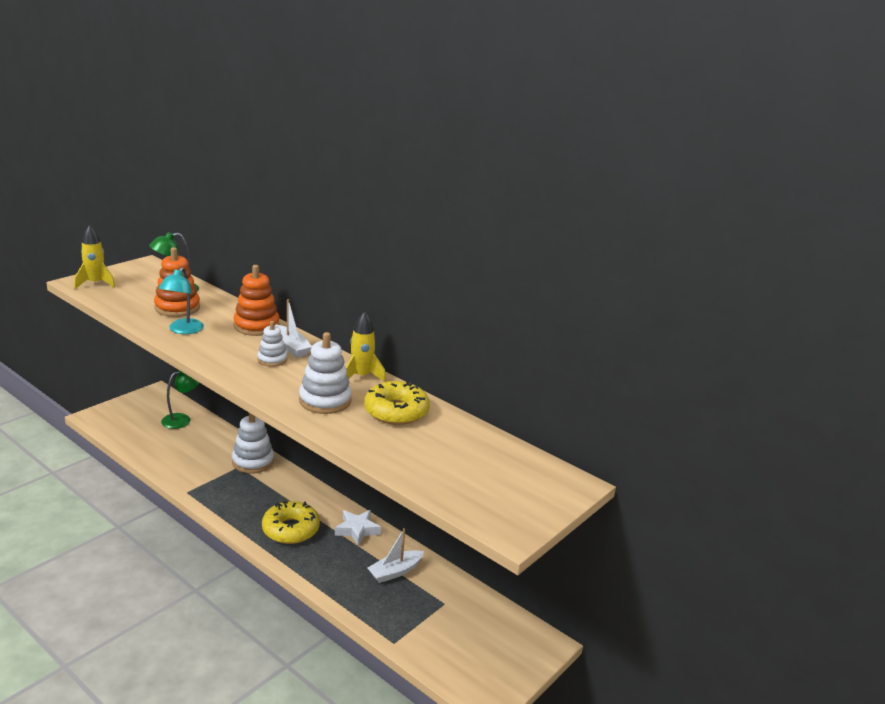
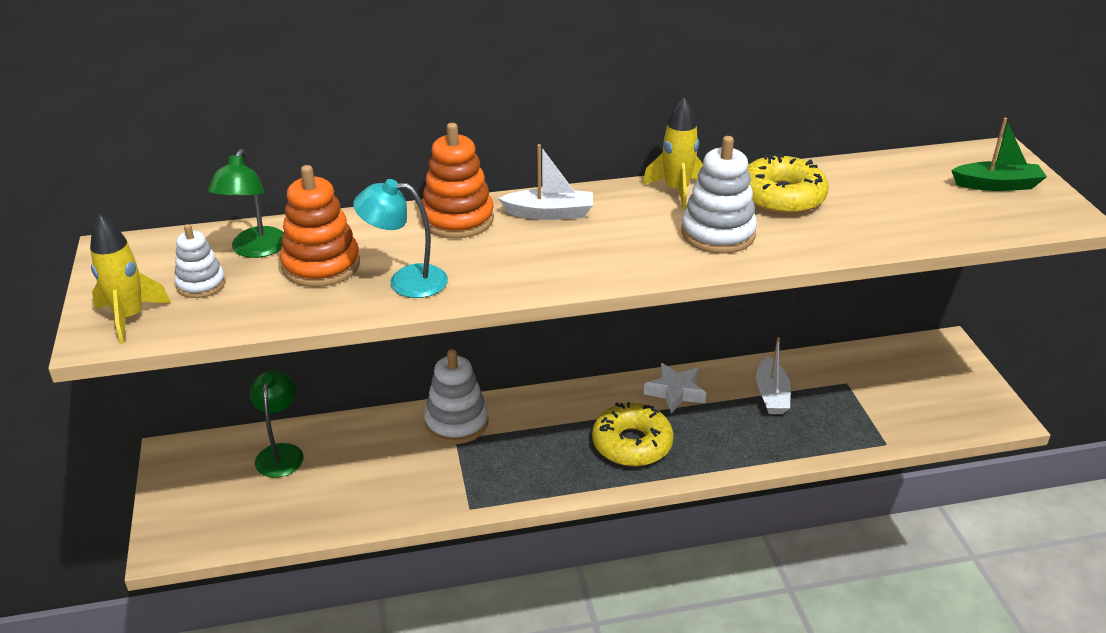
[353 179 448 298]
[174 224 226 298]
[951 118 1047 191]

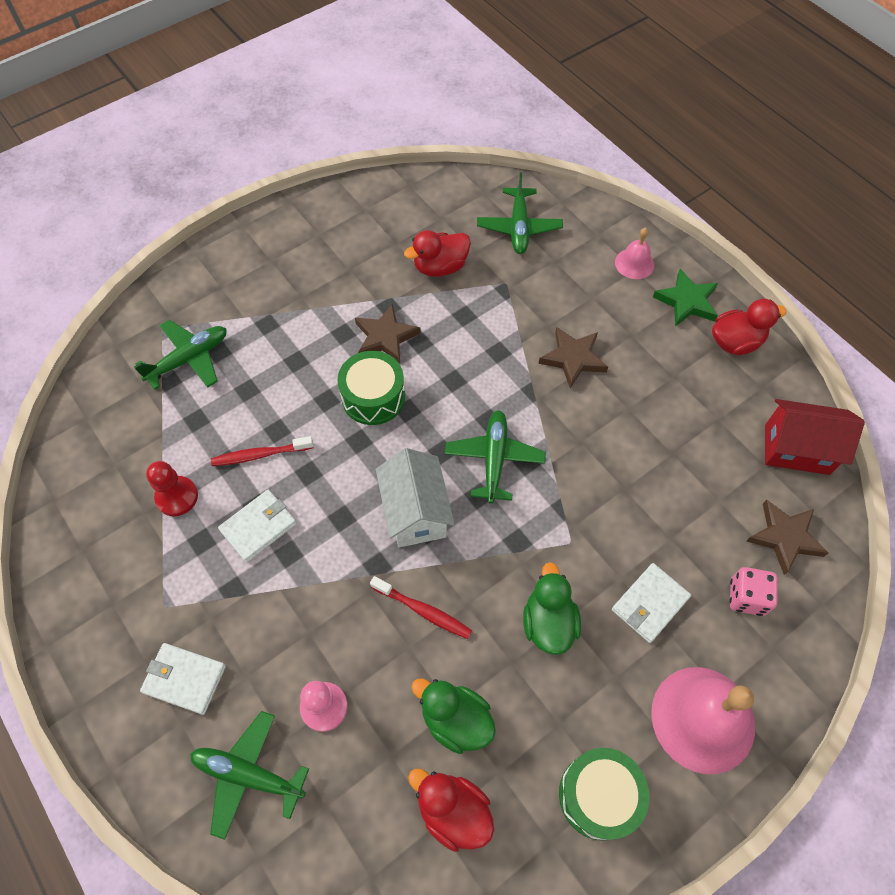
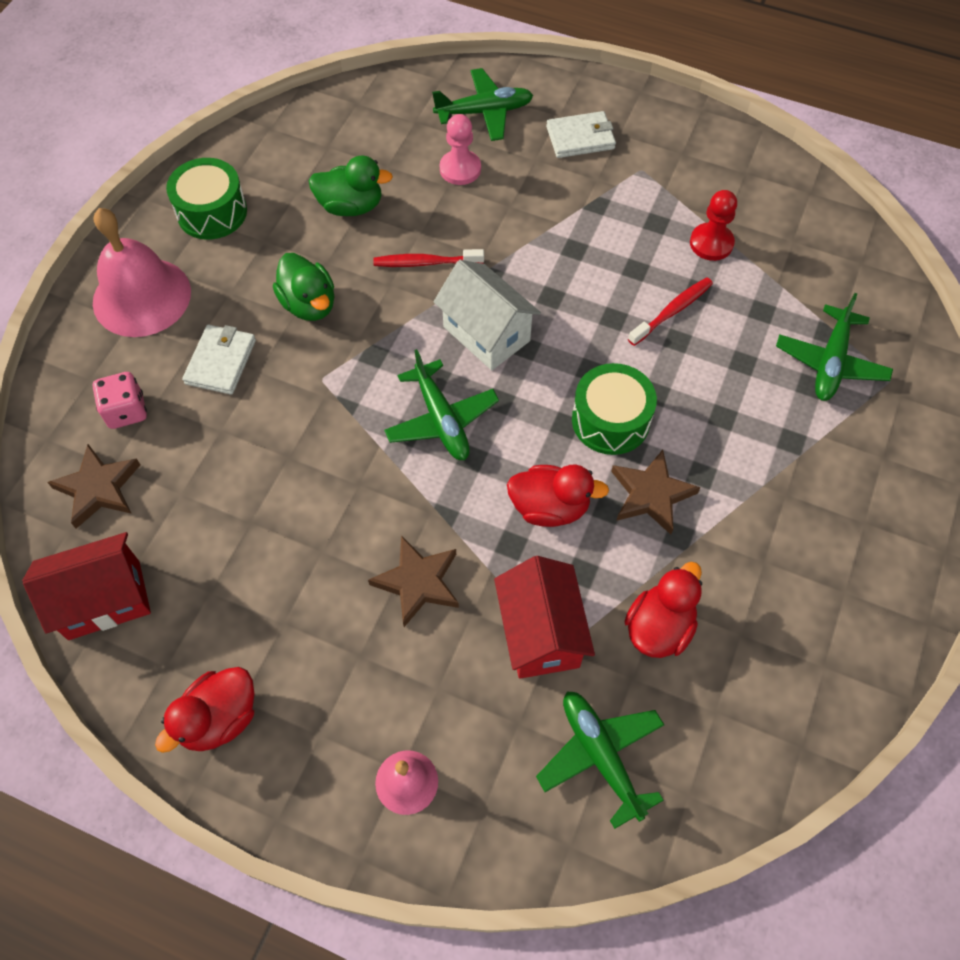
[653 269 718 327] (first image)
[218 490 297 563] (first image)
[507 465 609 527]
[494 556 595 679]

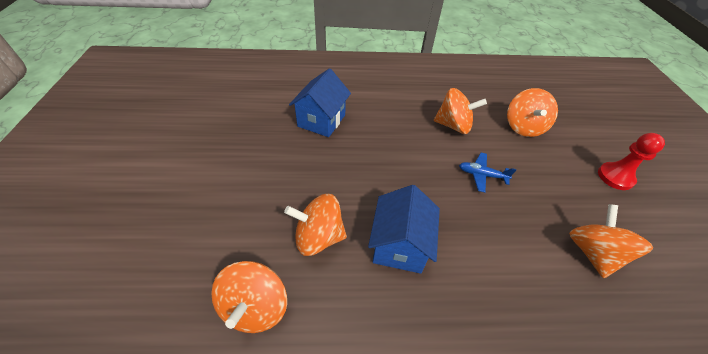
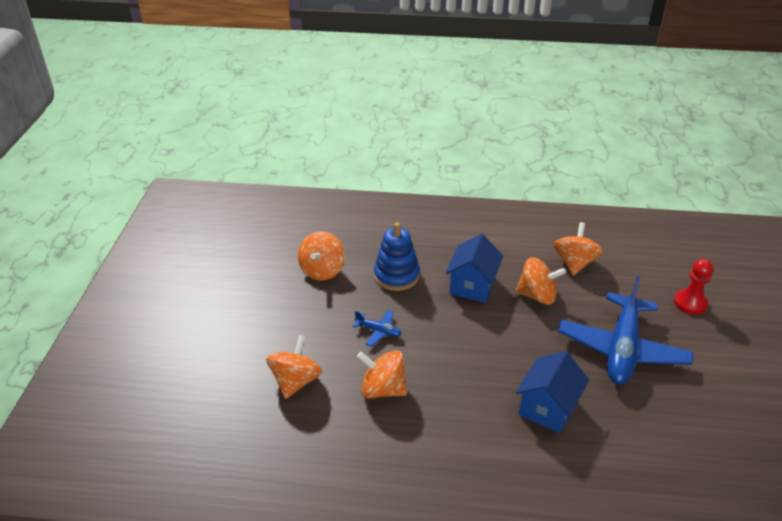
[674 259 713 315]
[374 222 420 291]
[558 275 693 384]

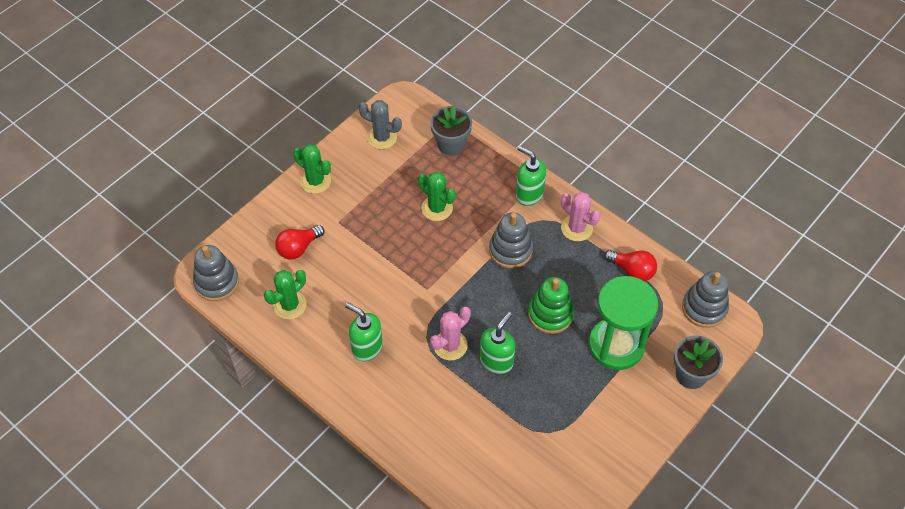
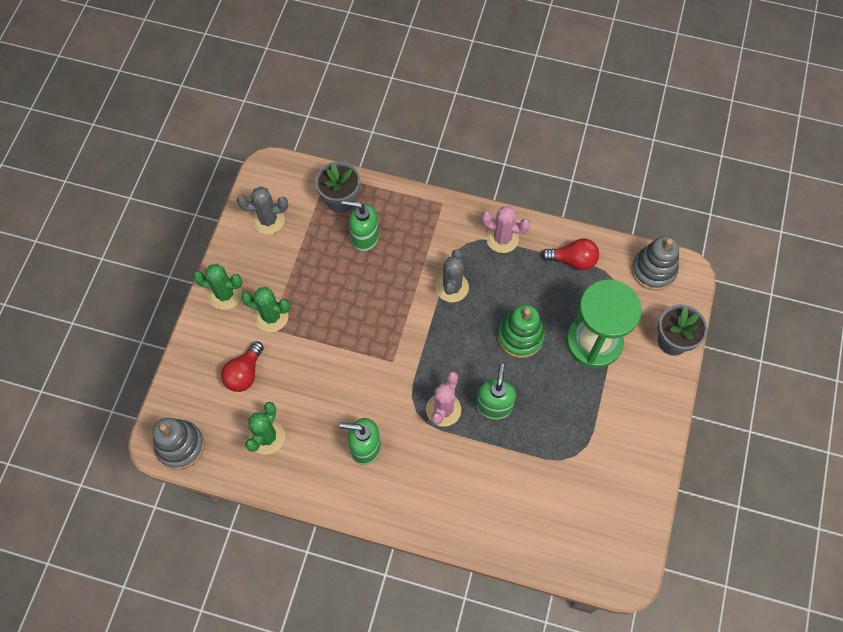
[342 200 379 252]
[241 287 290 332]
[435 249 469 302]

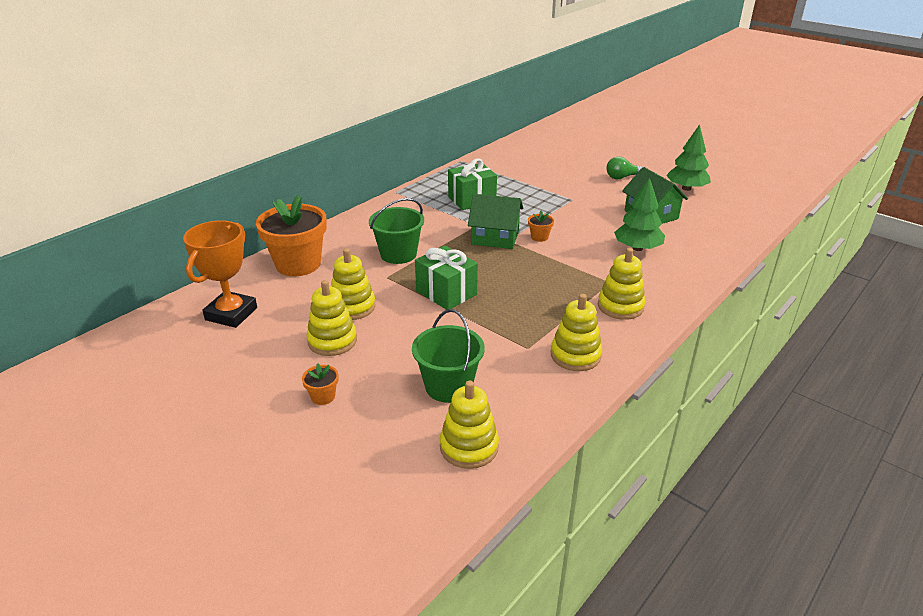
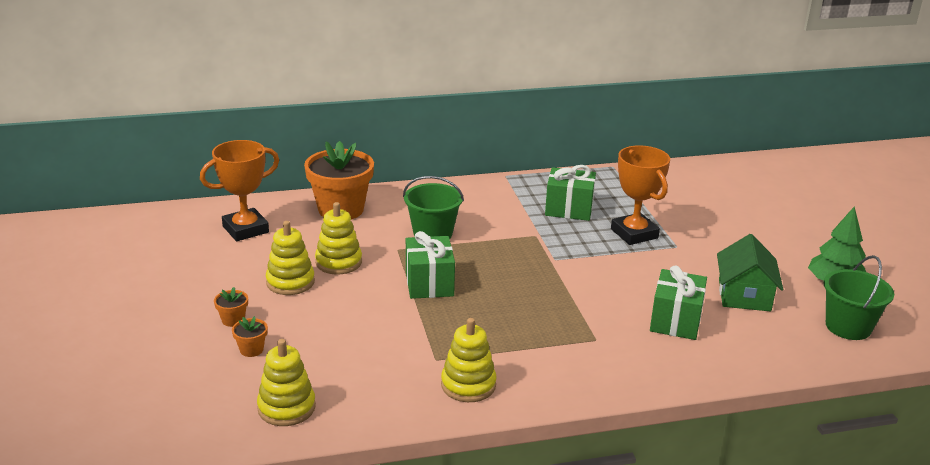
[606 156 642 180] (first image)
[650 265 707 340]
[468 194 523 249] (first image)
[232 316 268 357]
[598 248 645 320] (first image)
[824 255 894 340]
[611 145 670 245]

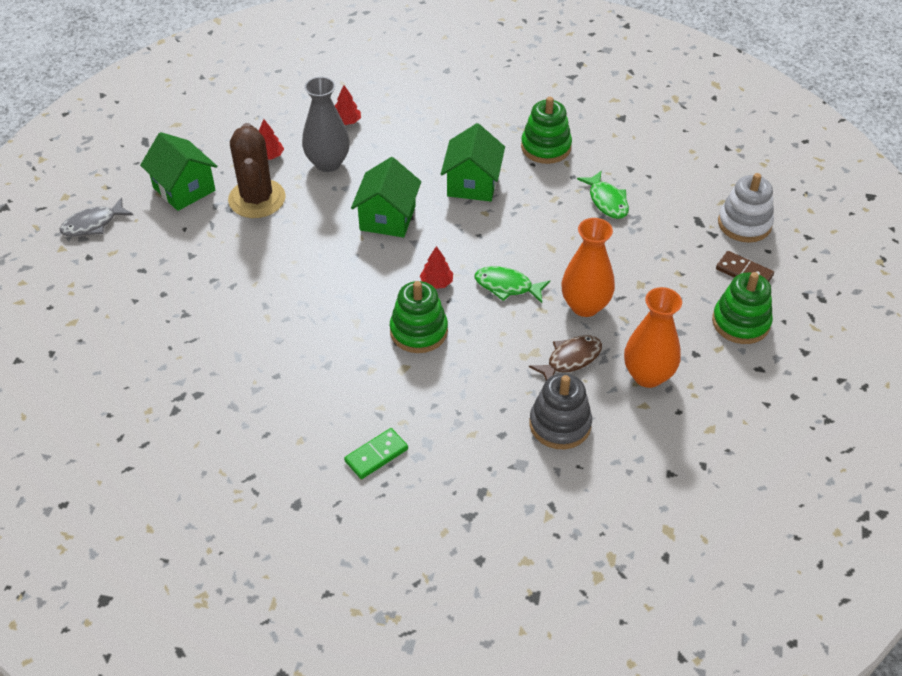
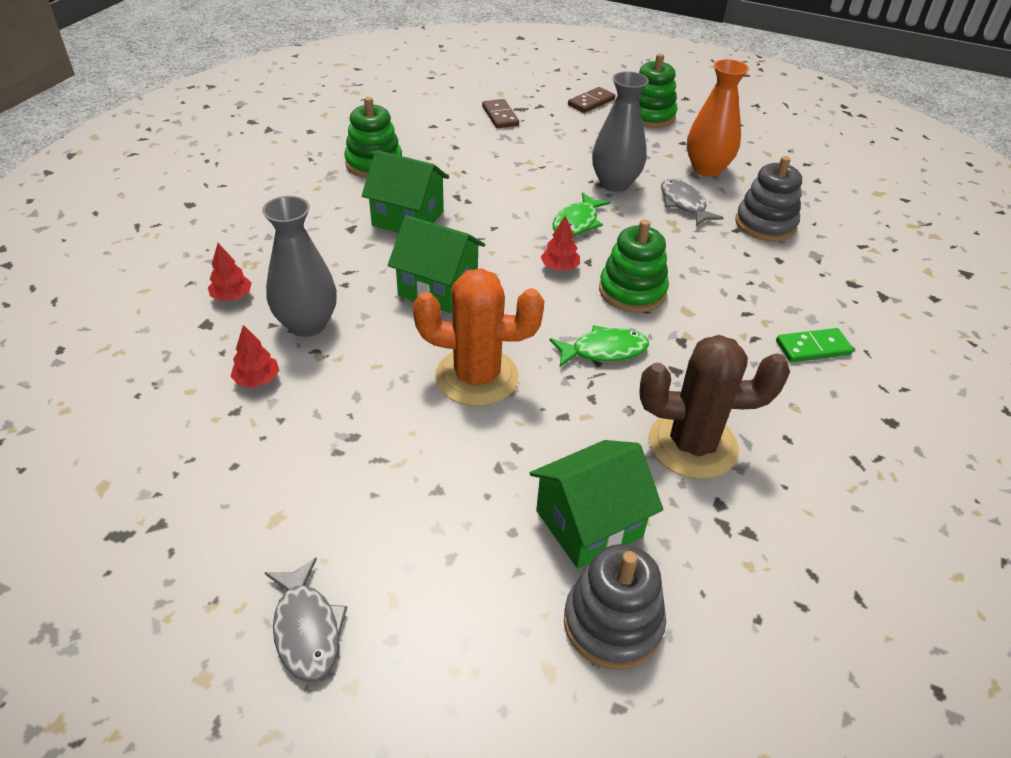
[639 335 790 479]
[530 440 663 569]
[550 325 649 367]
[718 173 774 243] (first image)
[592 71 649 192]
[661 179 724 226]
[776 328 854 362]
[482 99 519 128]
[413 268 544 406]
[564 544 666 670]

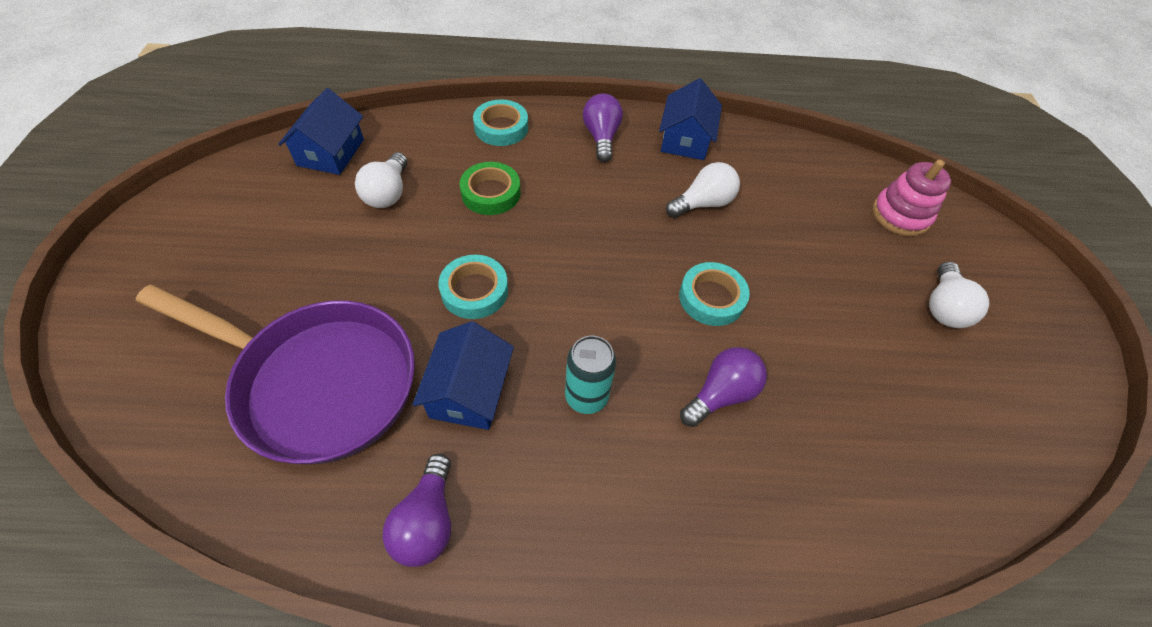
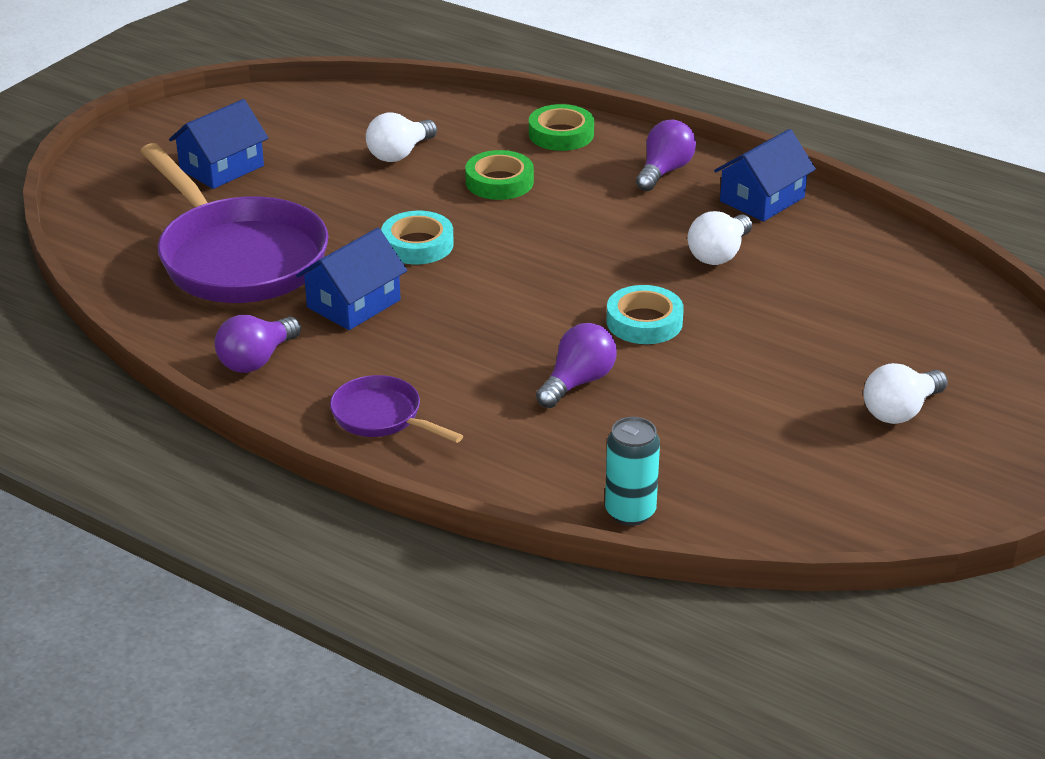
[169 99 268 189]
[529 104 594 151]
[873 160 951 236] (first image)
[687 211 752 265]
[605 417 660 526]
[536 323 617 408]
[330 375 463 443]

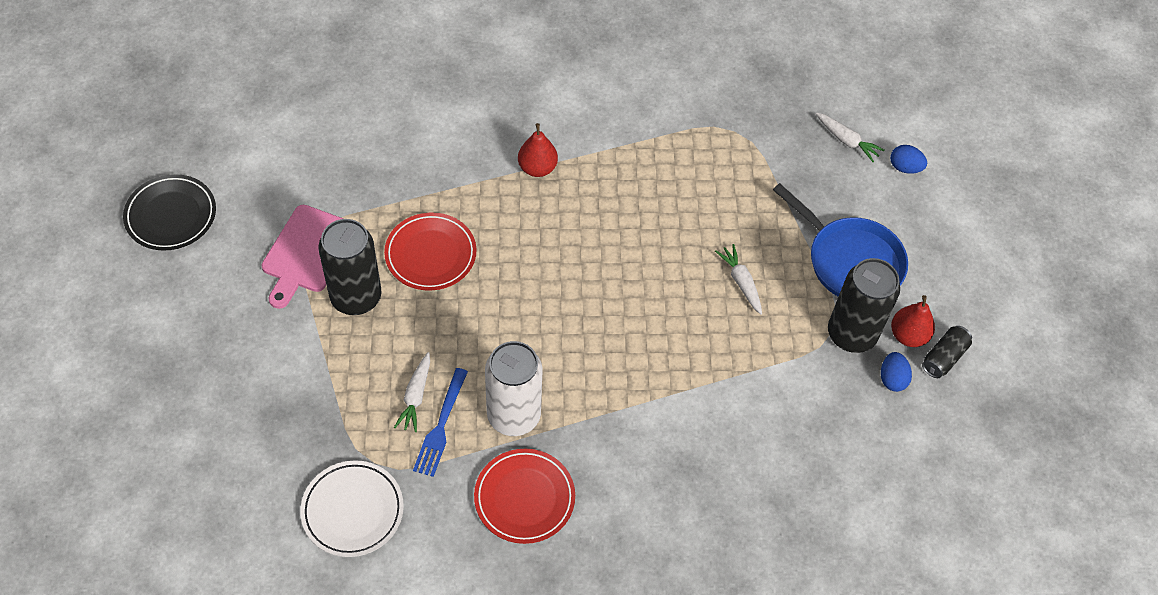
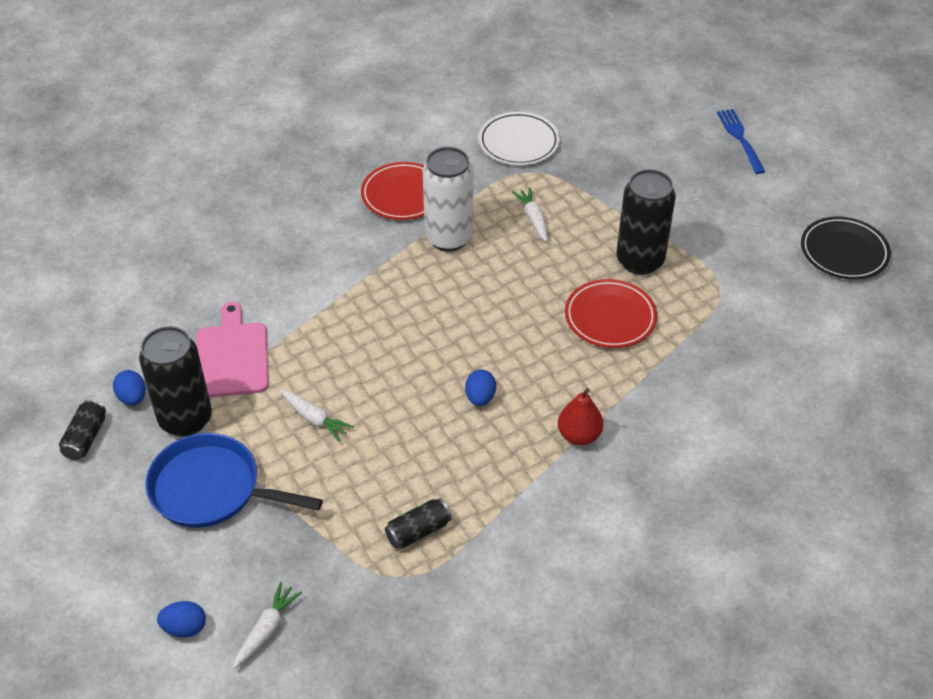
[233 582 302 669]
[196 302 268 398]
[891 295 935 347] (first image)
[717 109 765 174]
[465 370 496 406]
[385 498 451 549]

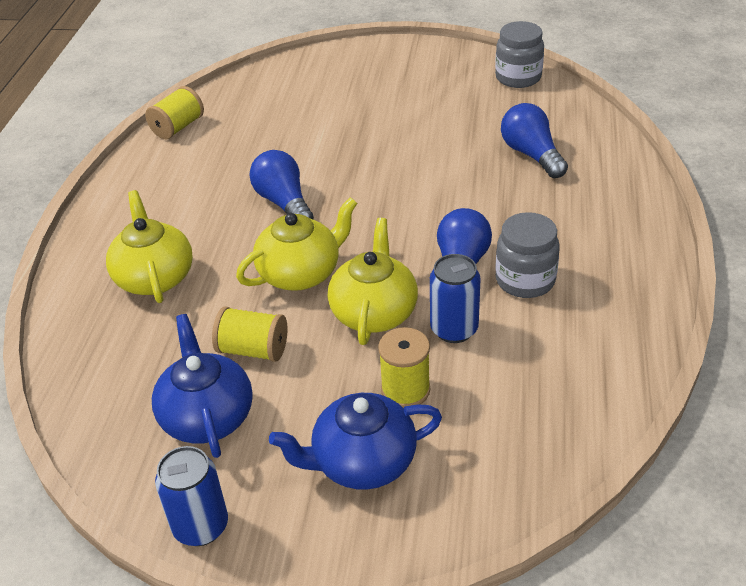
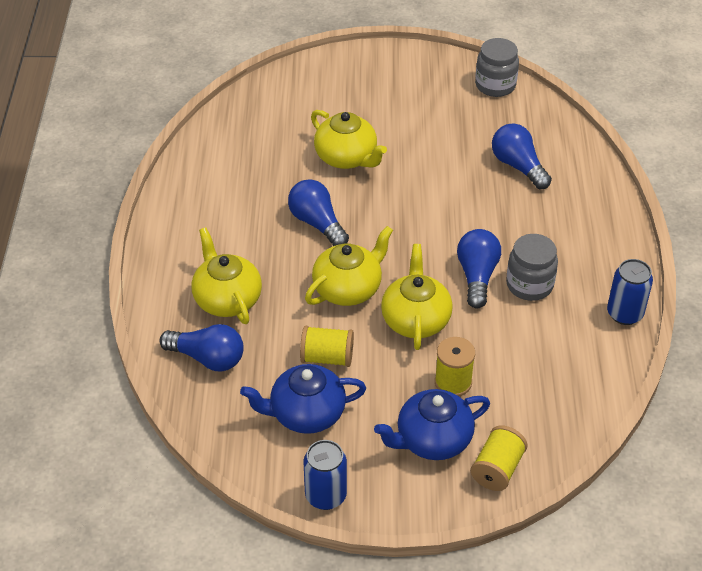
[471 425 528 491]
[607 259 653 325]
[240 364 366 434]
[311 110 387 169]
[159 324 244 372]

